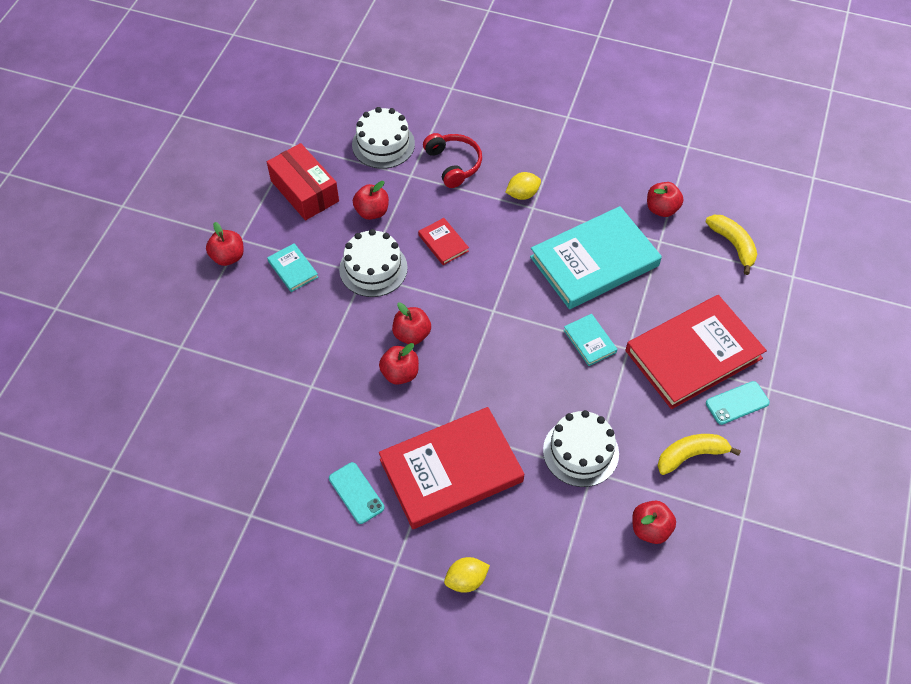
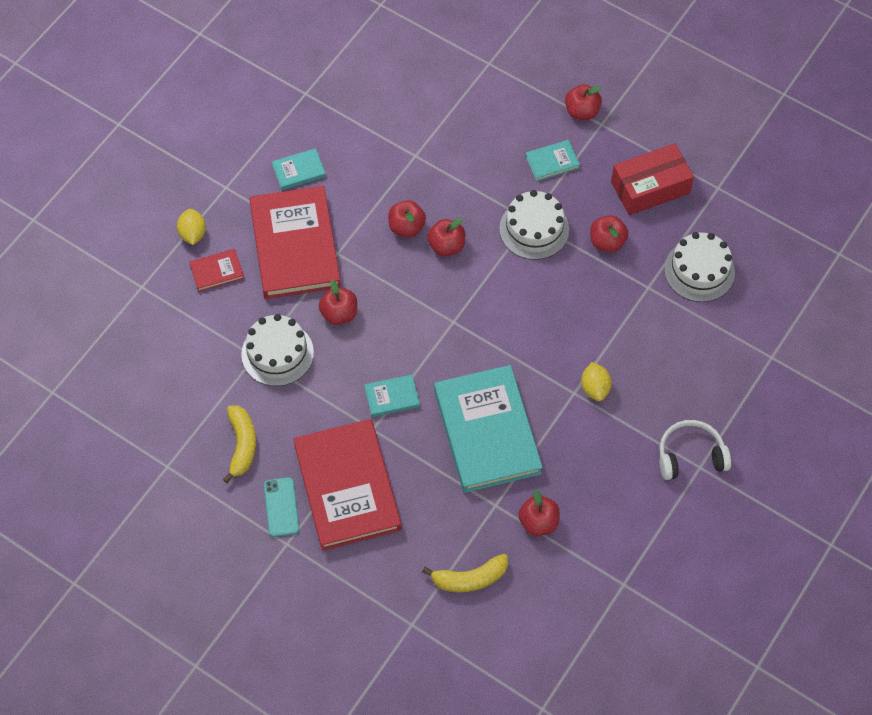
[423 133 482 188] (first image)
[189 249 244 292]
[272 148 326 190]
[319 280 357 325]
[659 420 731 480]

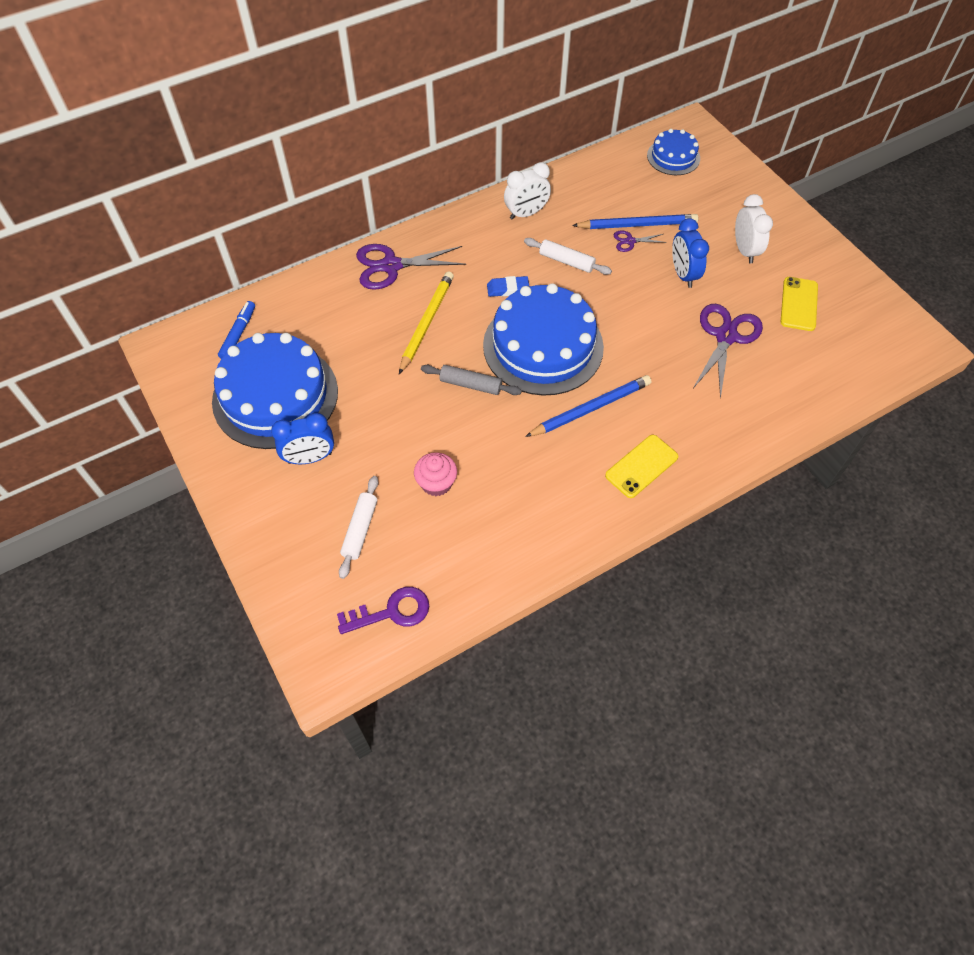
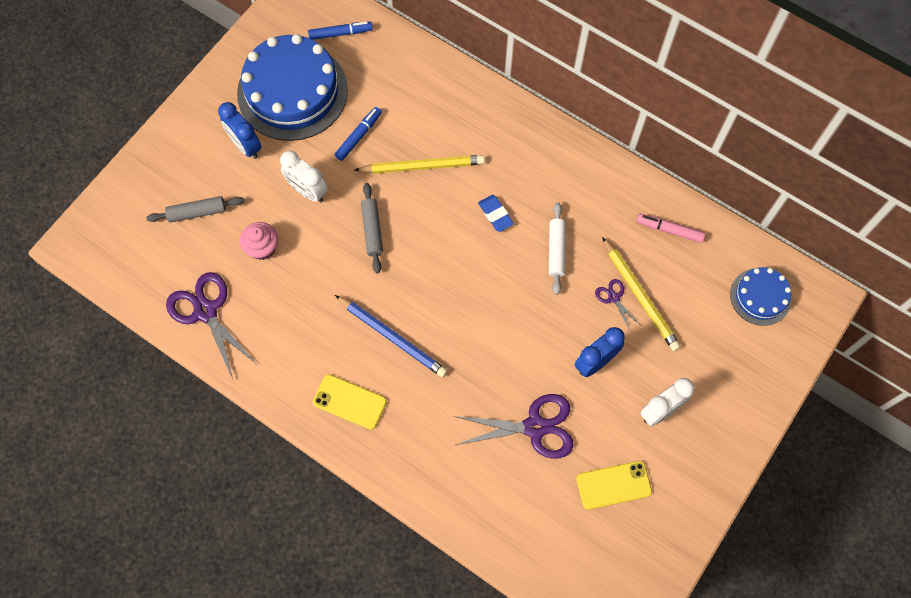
[280 150 328 202]
[602 237 681 351]
[166 272 256 379]
[483 283 604 396] (first image)
[146 196 244 223]
[337 587 429 634] (first image)
[335 107 382 161]
[636 214 705 243]

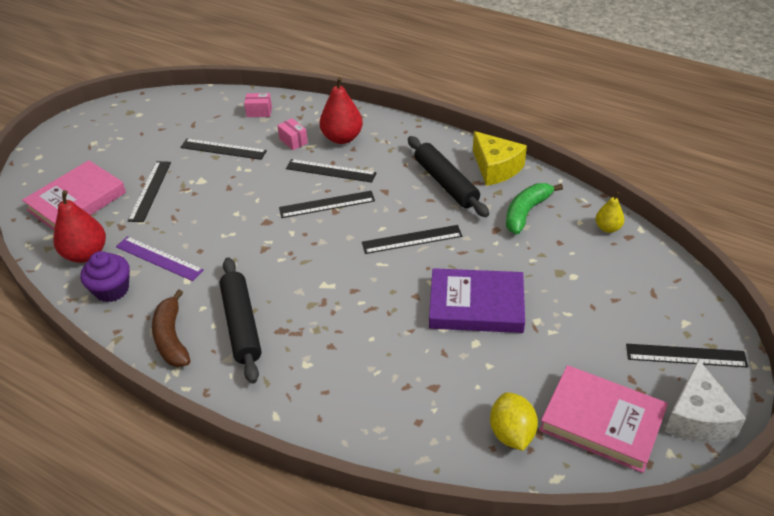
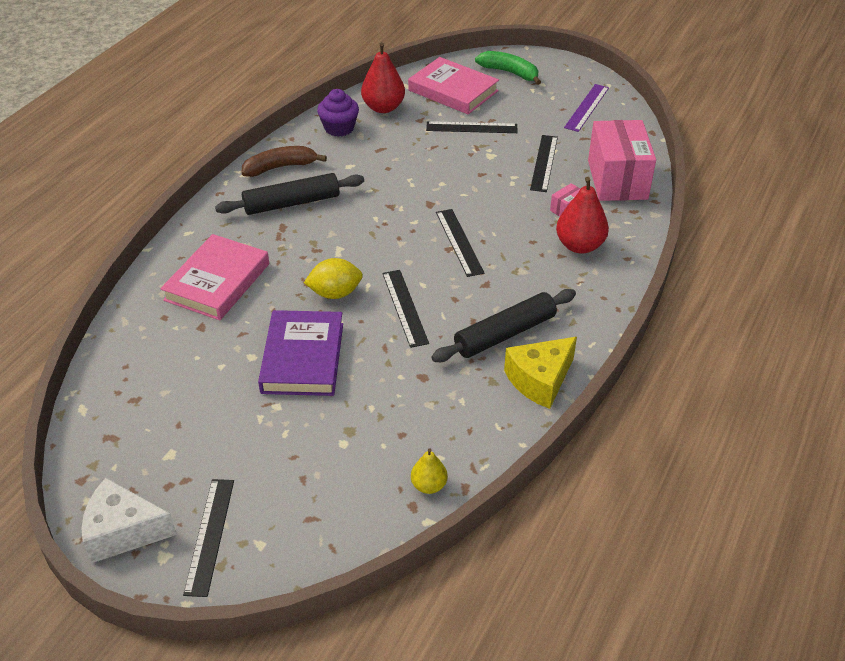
[588 120 656 201]
[286 159 377 183] (first image)
[475 51 541 85]
[564 84 609 132]
[160 234 269 320]
[304 258 363 299]

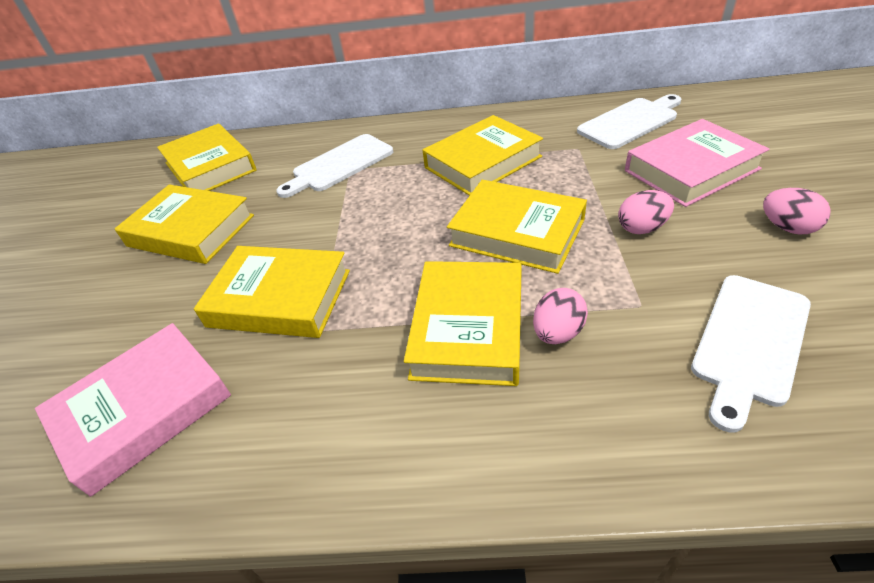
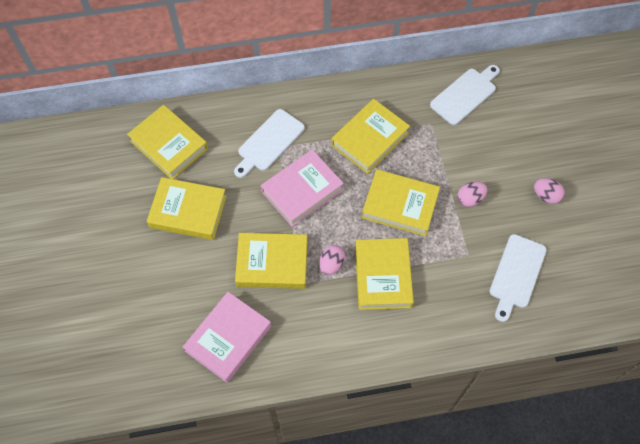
[261 150 344 227]
[319 245 345 275]

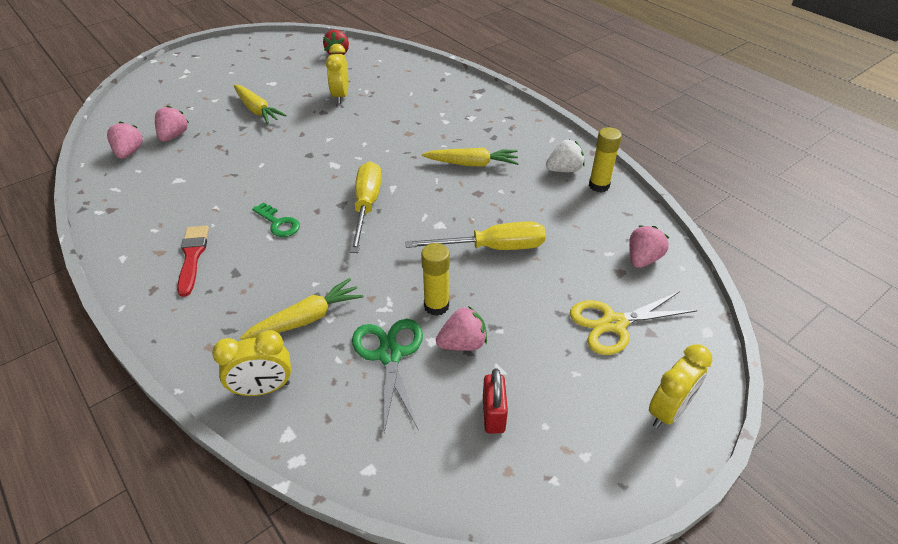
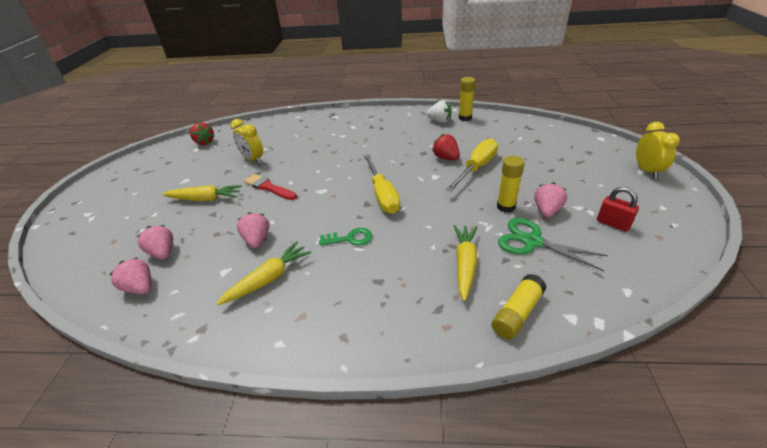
[426 100 452 123]
[216 241 311 305]
[364 154 400 214]
[244 174 297 200]
[237 212 269 248]
[570 291 697 355] (first image)
[492 274 547 339]
[432 134 460 160]

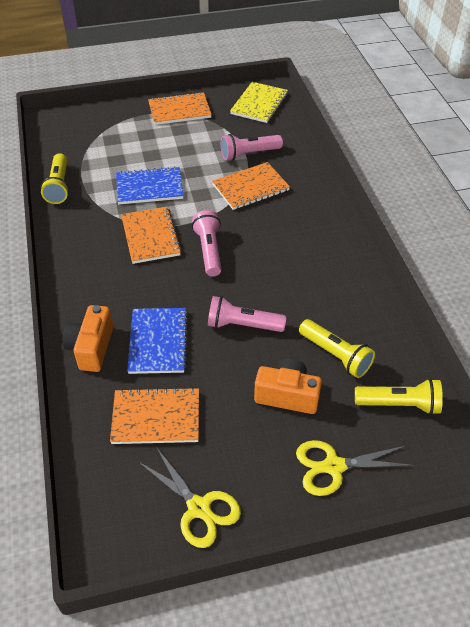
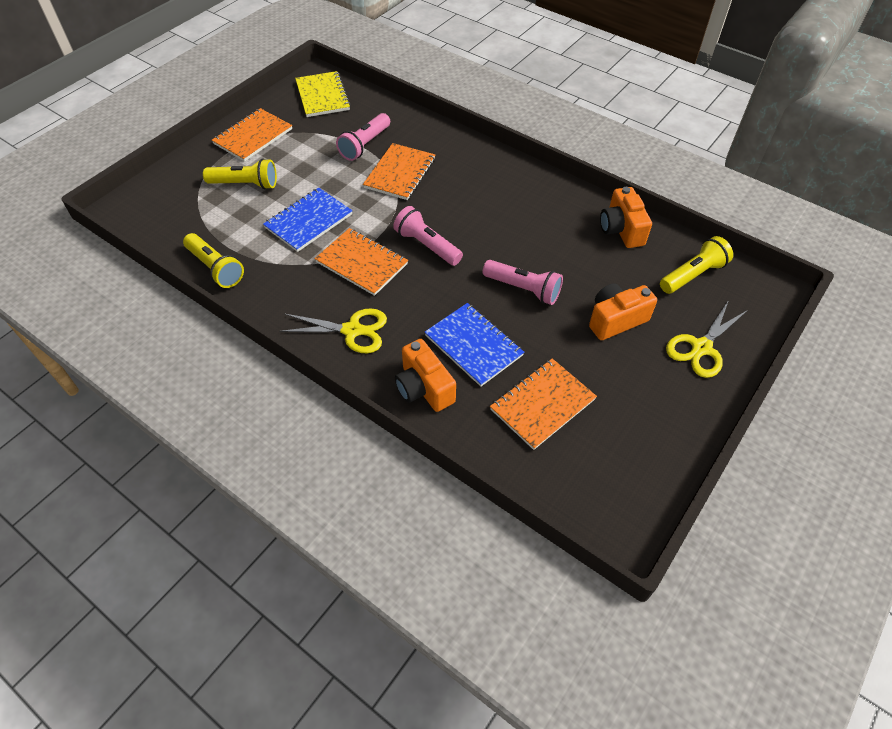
[483 260 563 305]
[203 158 277 190]
[279 308 387 353]
[600 187 652 248]

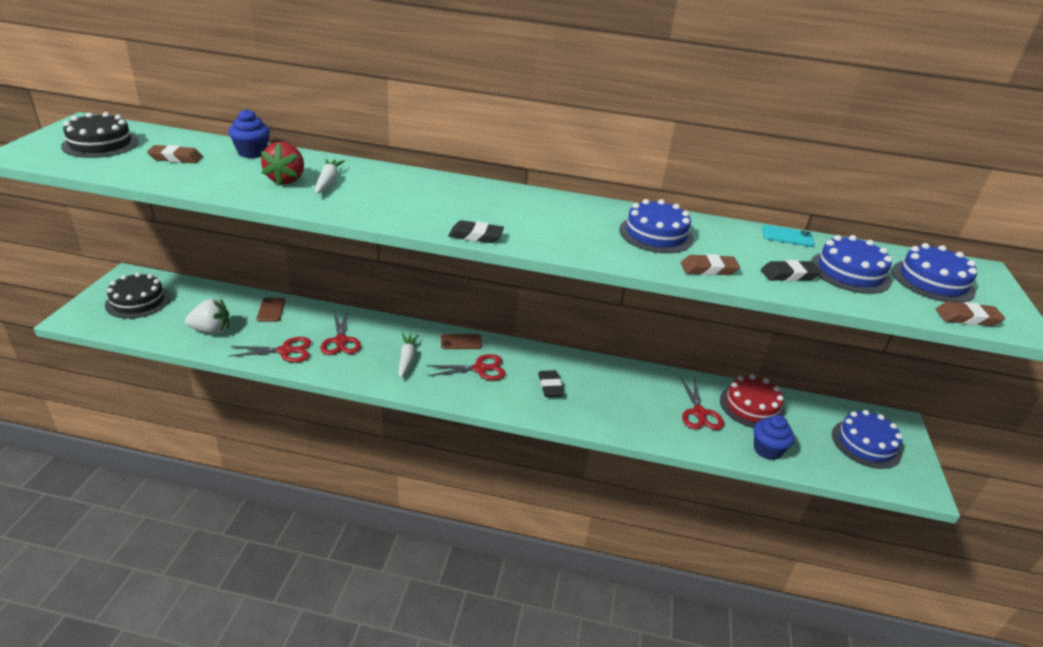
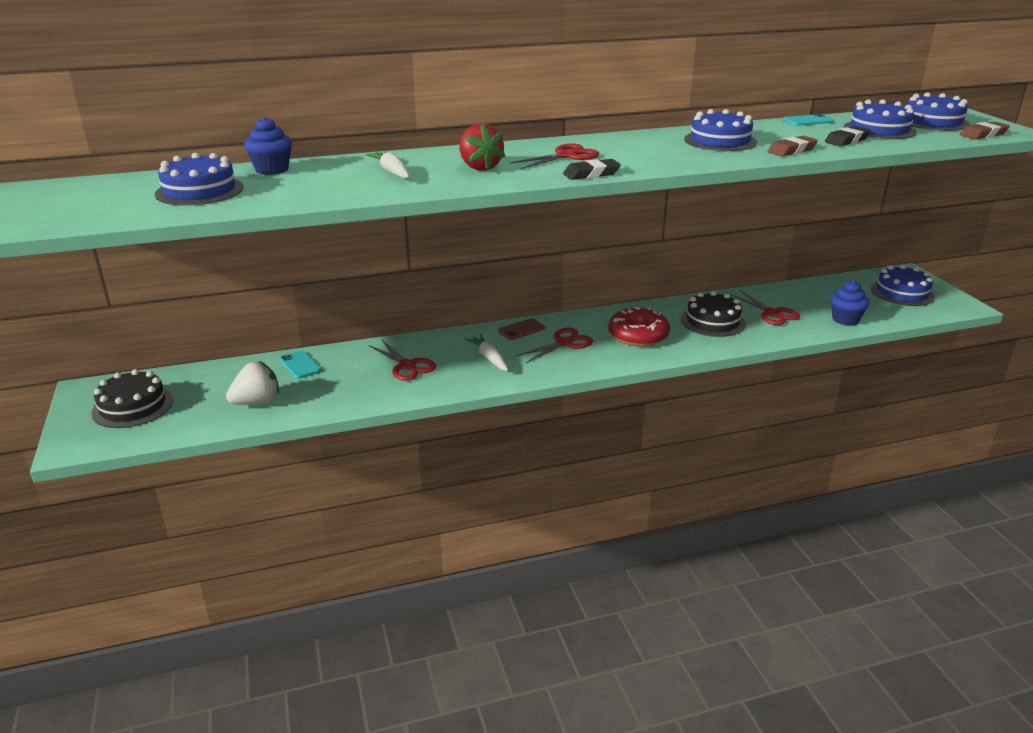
[681 291 746 337]
[460 123 506 171]
[155 153 244 206]
[280 351 321 379]
[510 144 600 169]
[608 307 670 347]
[720 374 785 428] (first image)

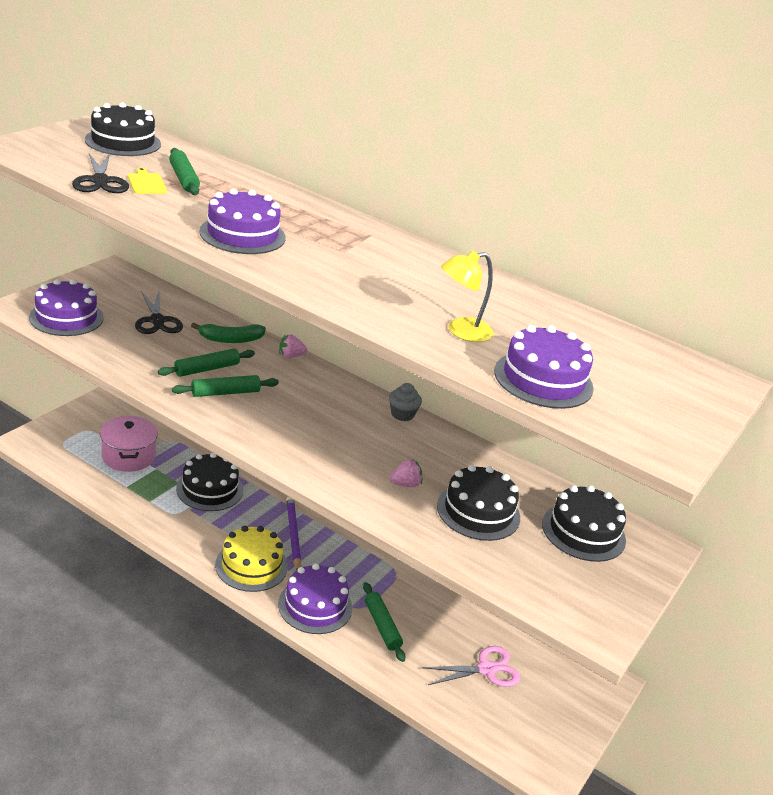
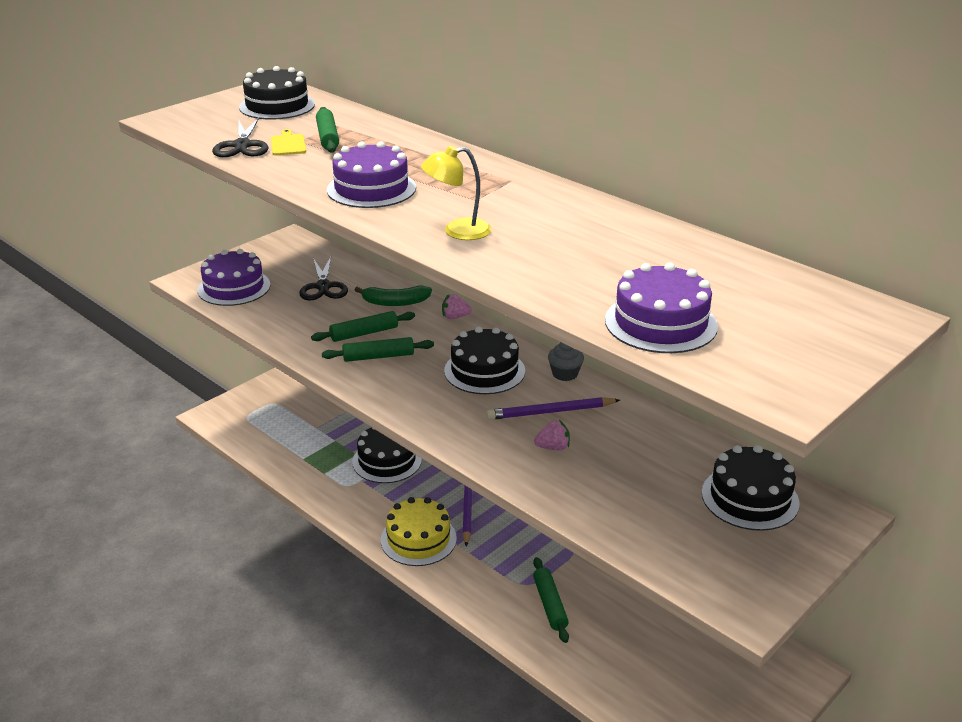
[421 146 492 240]
[100 416 158 472] (first image)
[444 327 525 394]
[278 564 352 634] (first image)
[422 646 520 687] (first image)
[486 397 620 420]

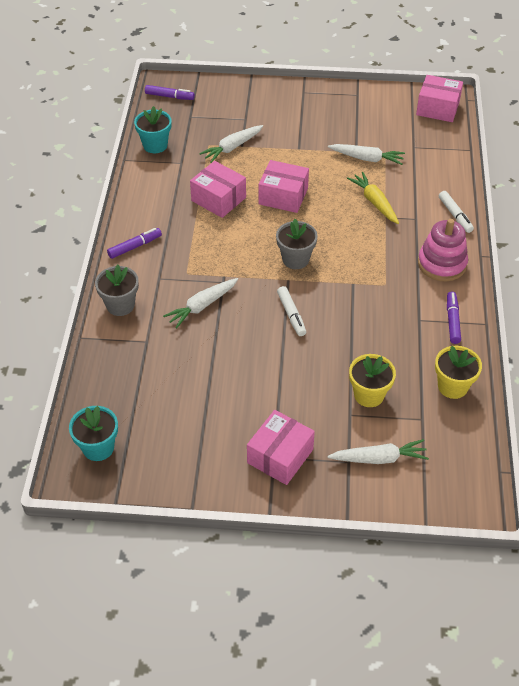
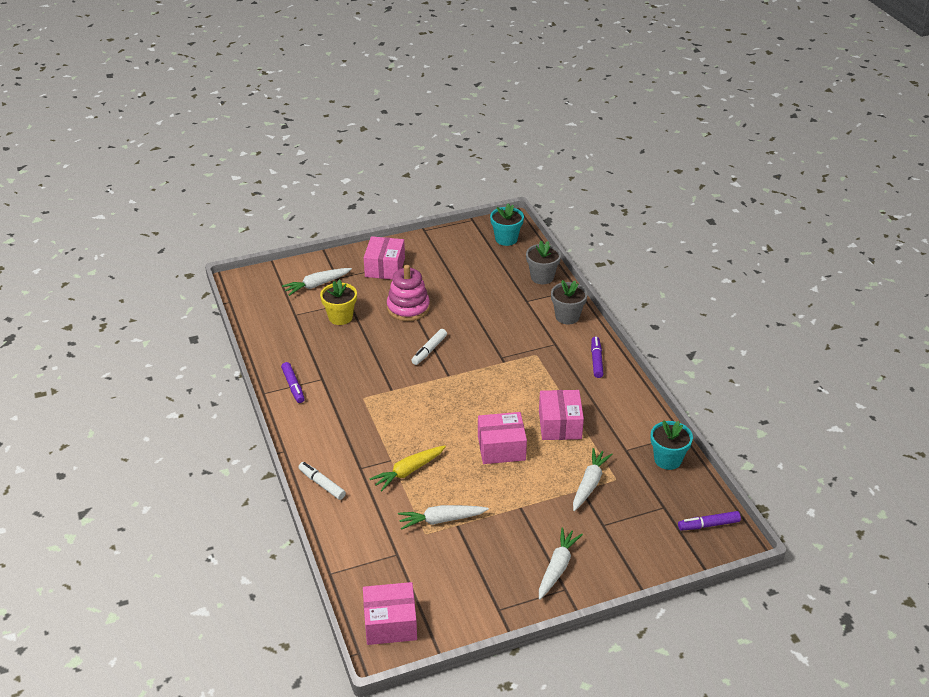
[539 390 584 440]
[370 445 446 491]
[526 241 561 284]
[387 265 430 321]
[591 336 603 378]
[539 527 583 600]
[411 329 447 365]
[435 346 482 399] (first image)

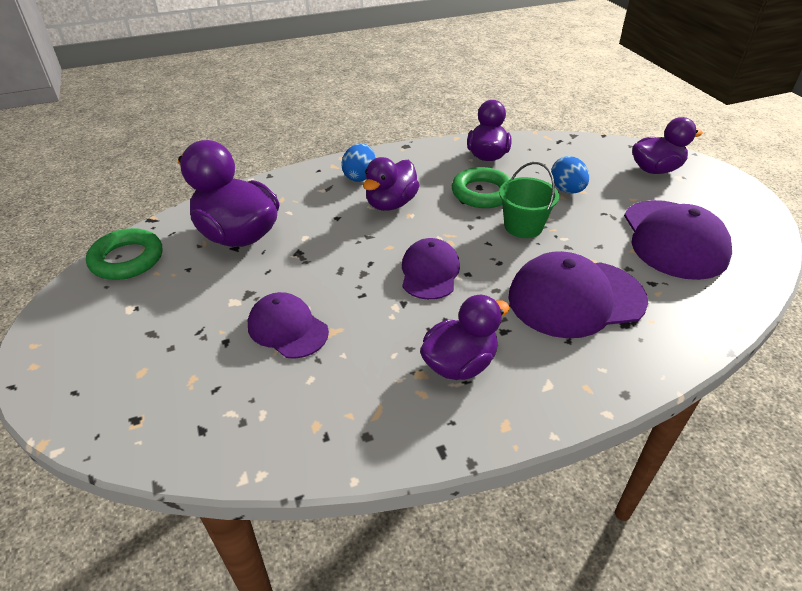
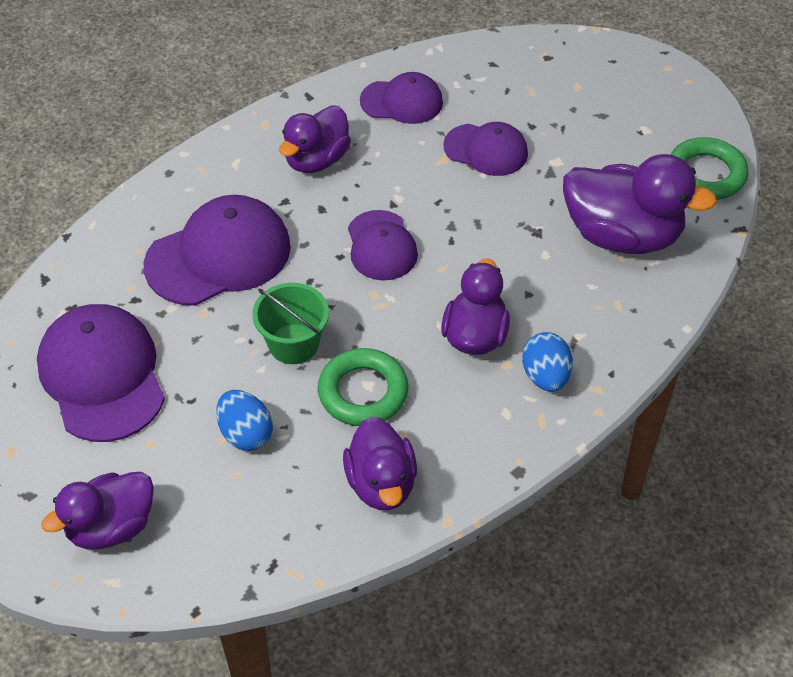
[360 72 443 124]

